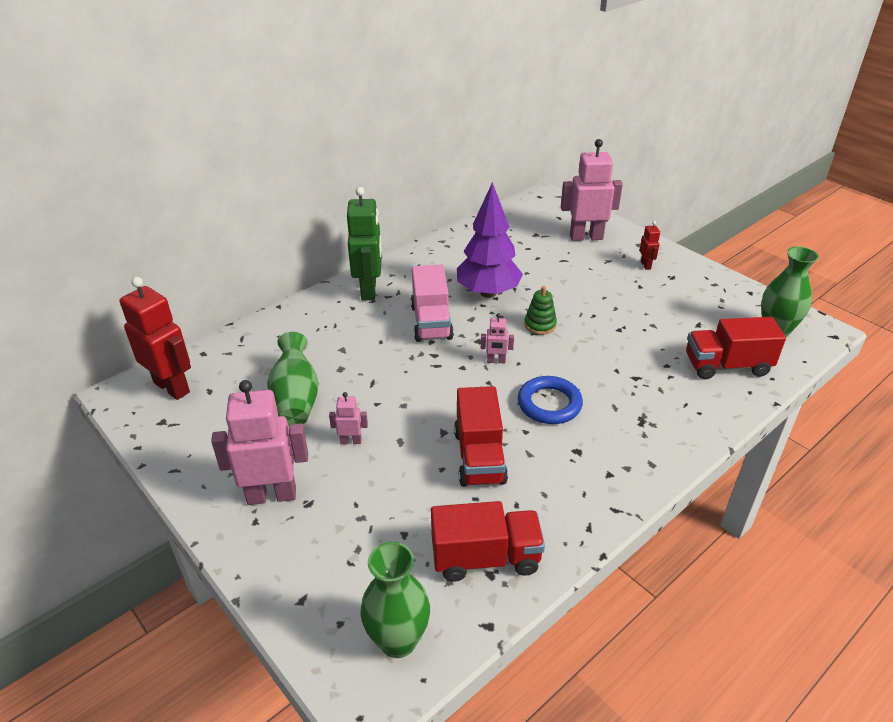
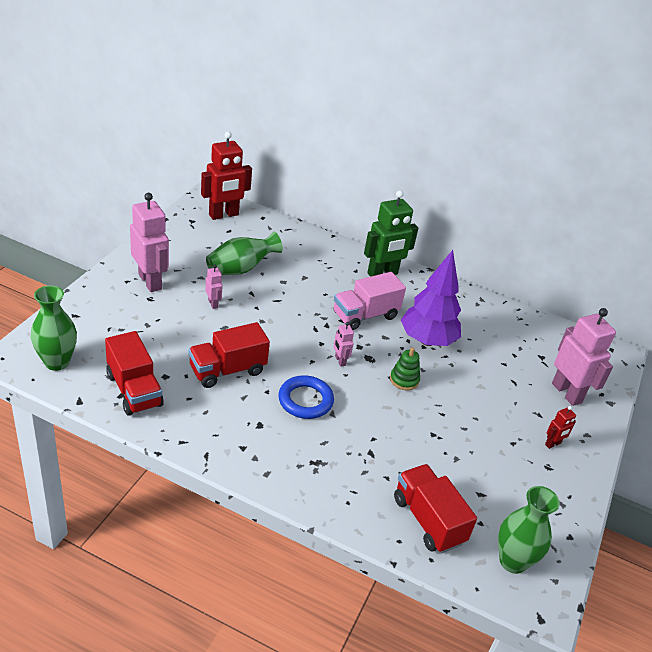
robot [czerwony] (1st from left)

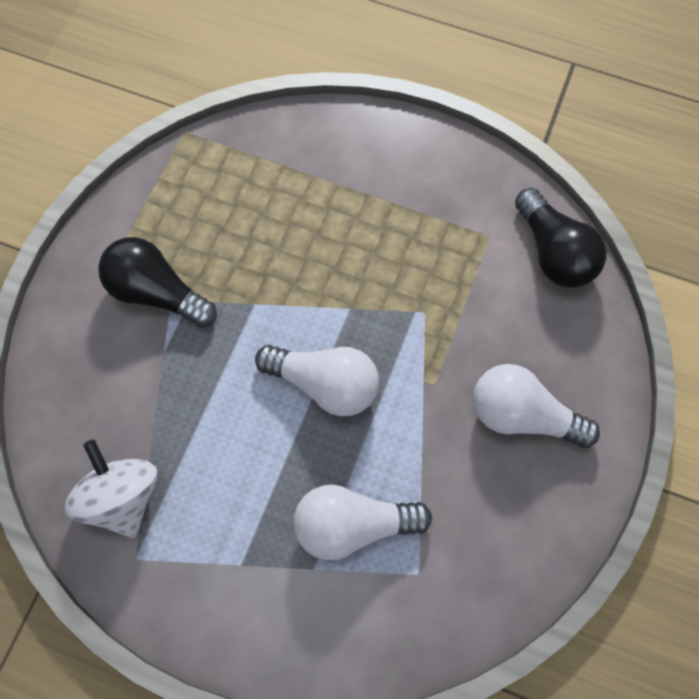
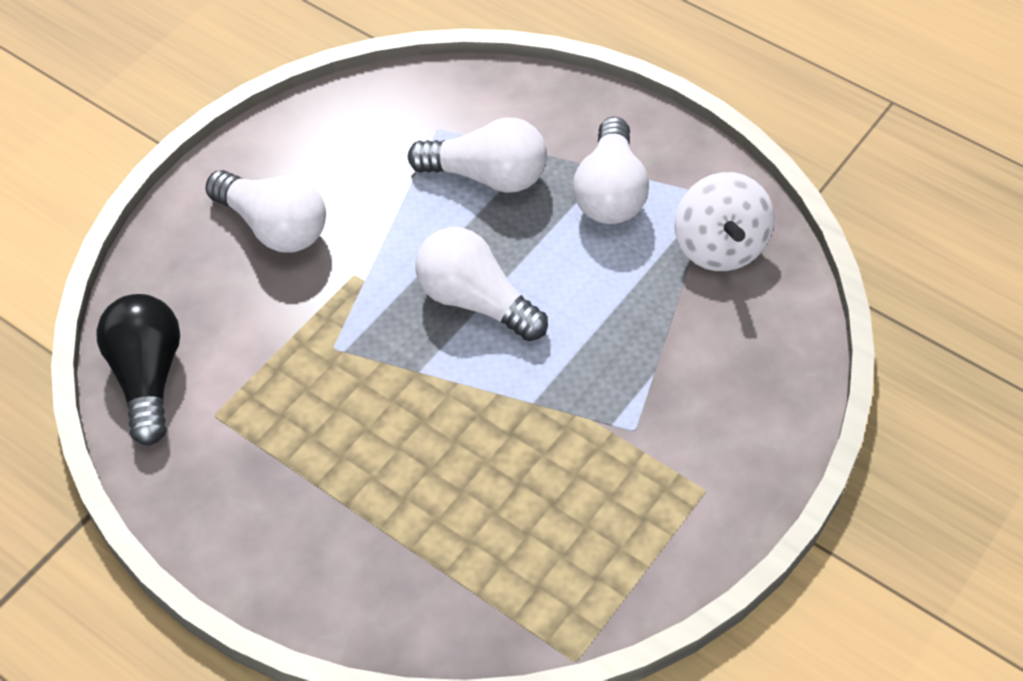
żarówka [czarny] (1st from left in the first image); żarówka [biały] (4th from left)

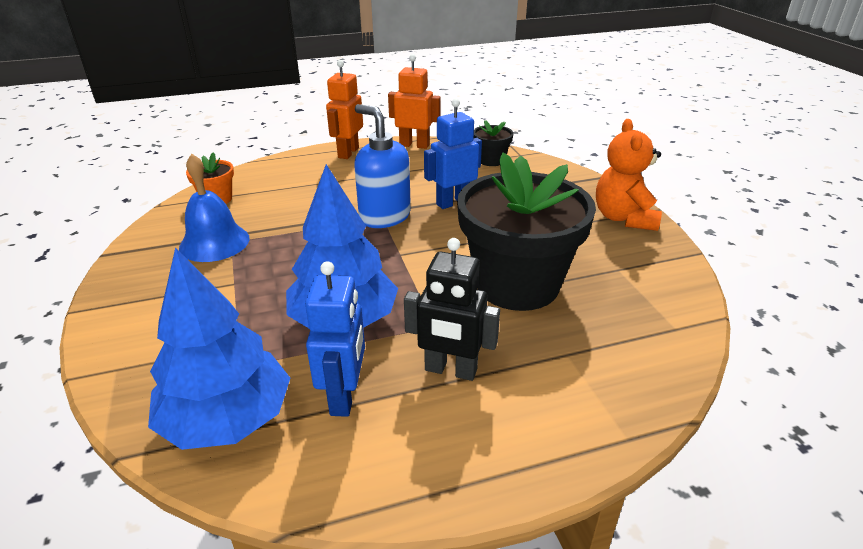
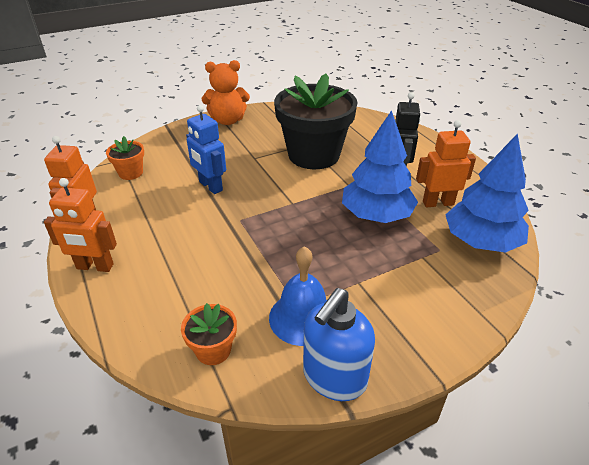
dozownik mydła [niebieski]; doniczka [pomarańczowy] (1st from left); robot [pomarańczowy] (3rd from left)

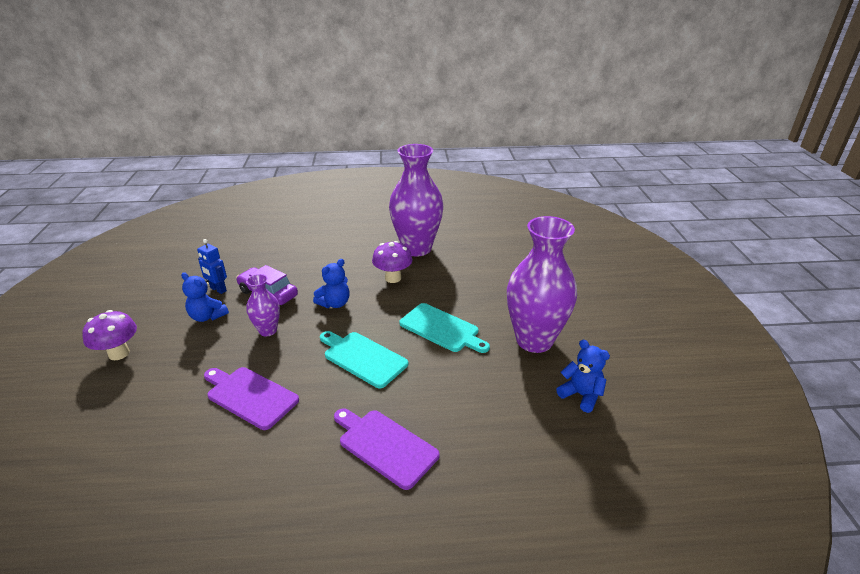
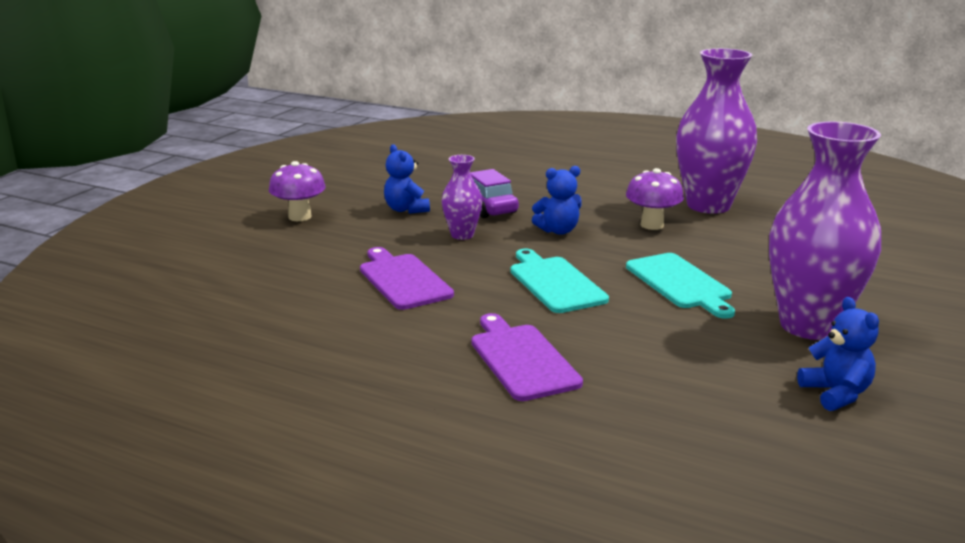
robot [niebieski]

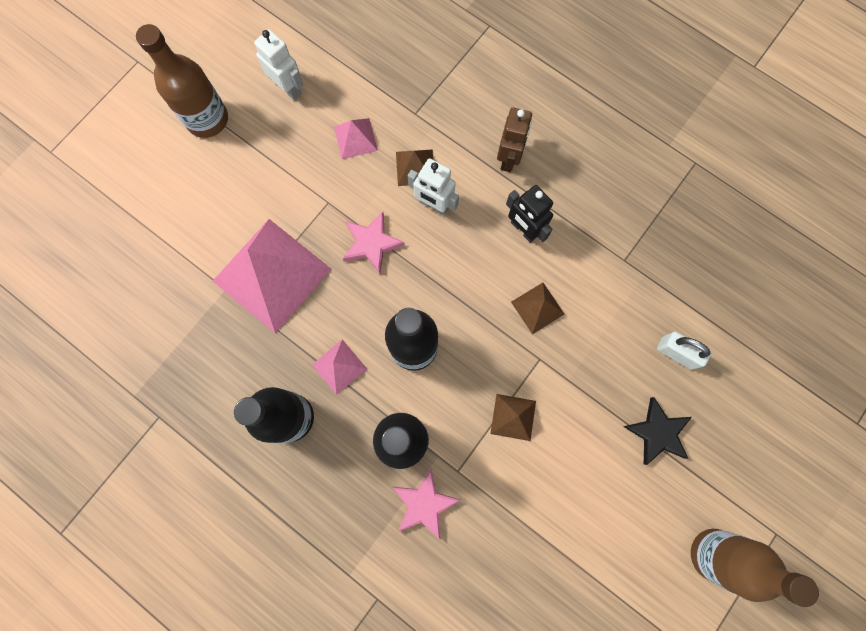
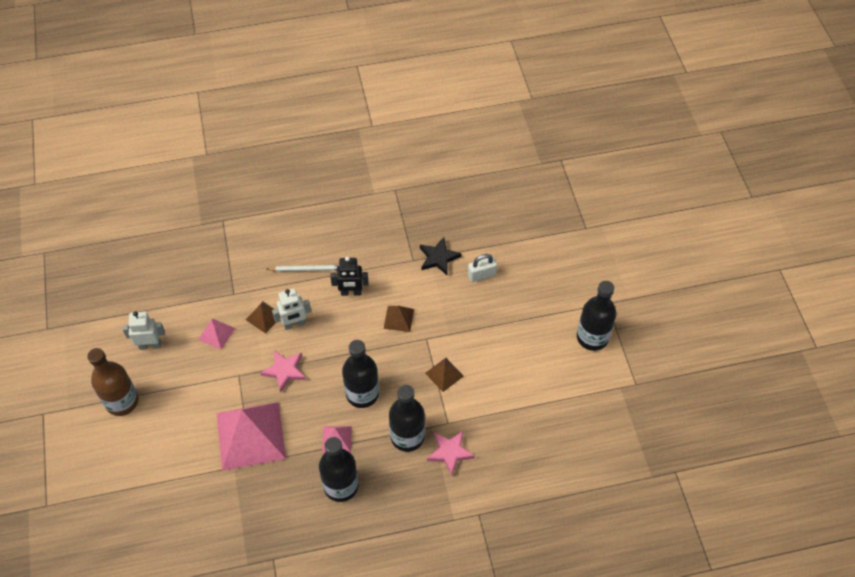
ołówek [biały]; gwiazda [czarny]; butelka [czarny] (4th from left)

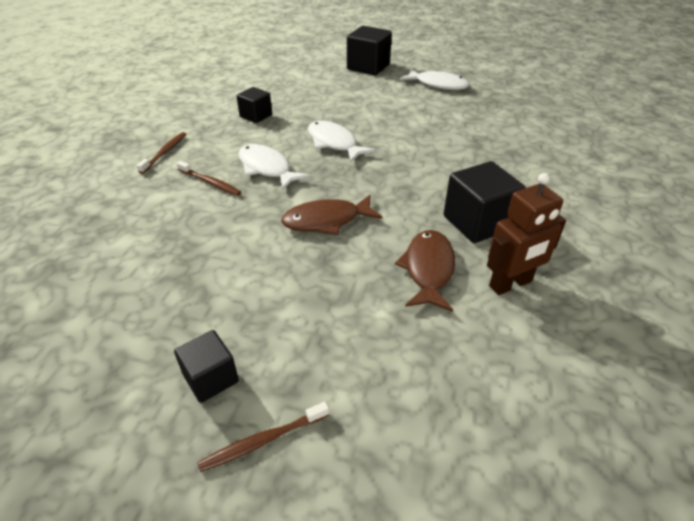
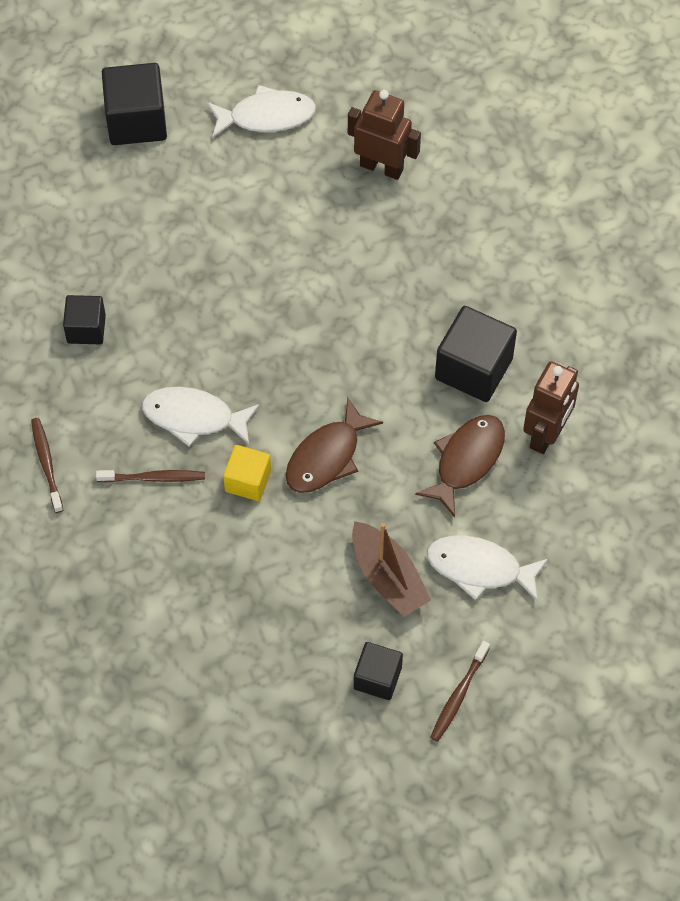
ryba [biały] (3rd from left); ryba [brązowy] (2nd from left); robot [brązowy] (1st from left); sześcian [żółty]; łódka [brązowy]

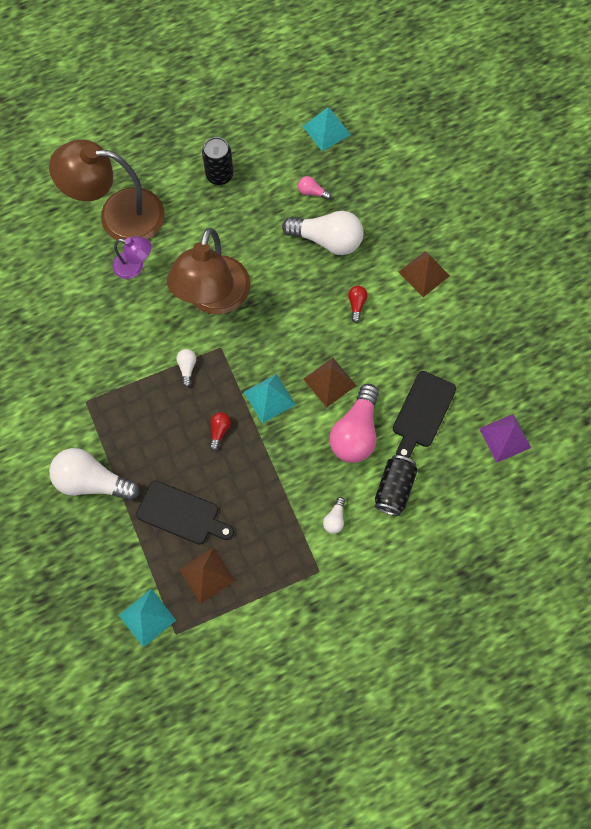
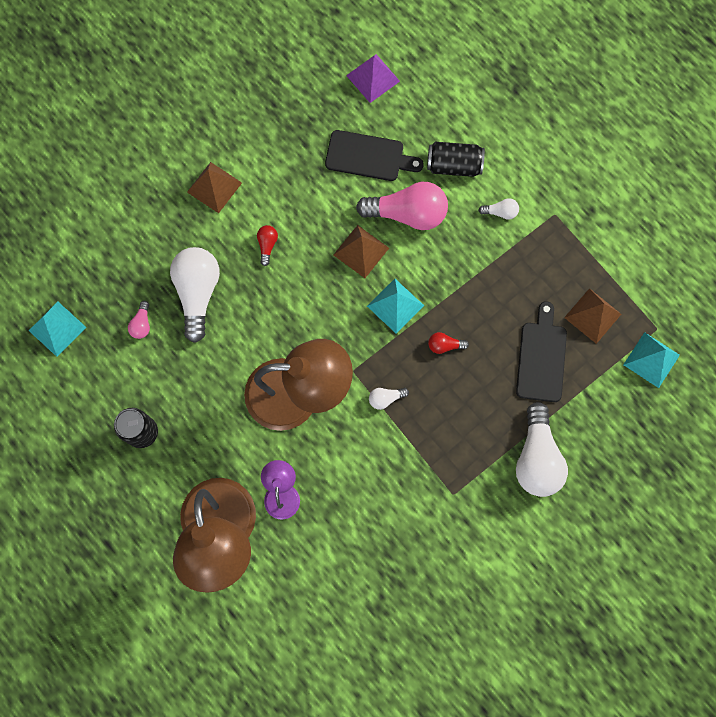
żarówka [czerwony] (1st from left)

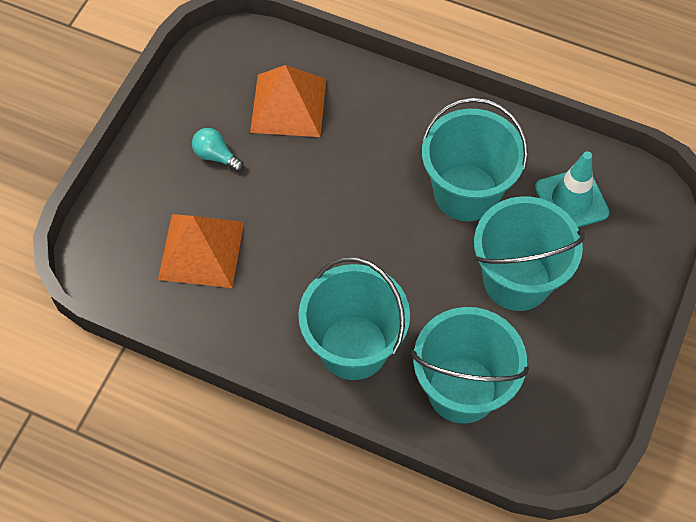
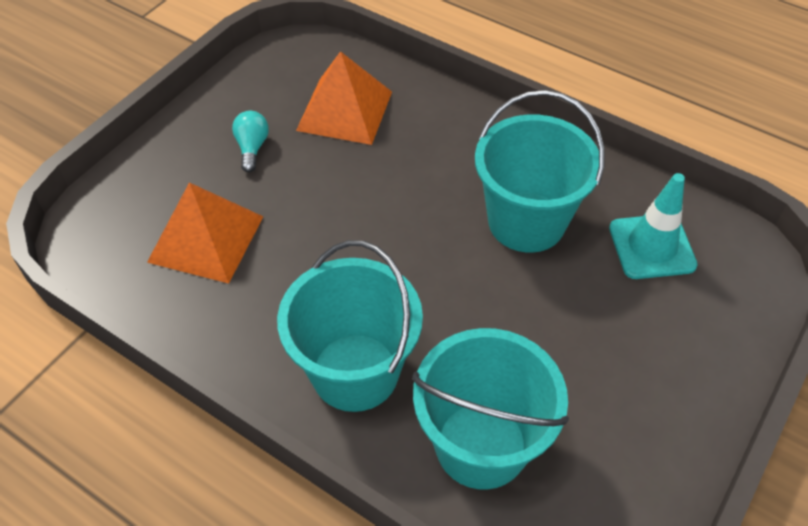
żarówka [turkusowy]; wiadro [turkusowy] (4th from left in the first image)

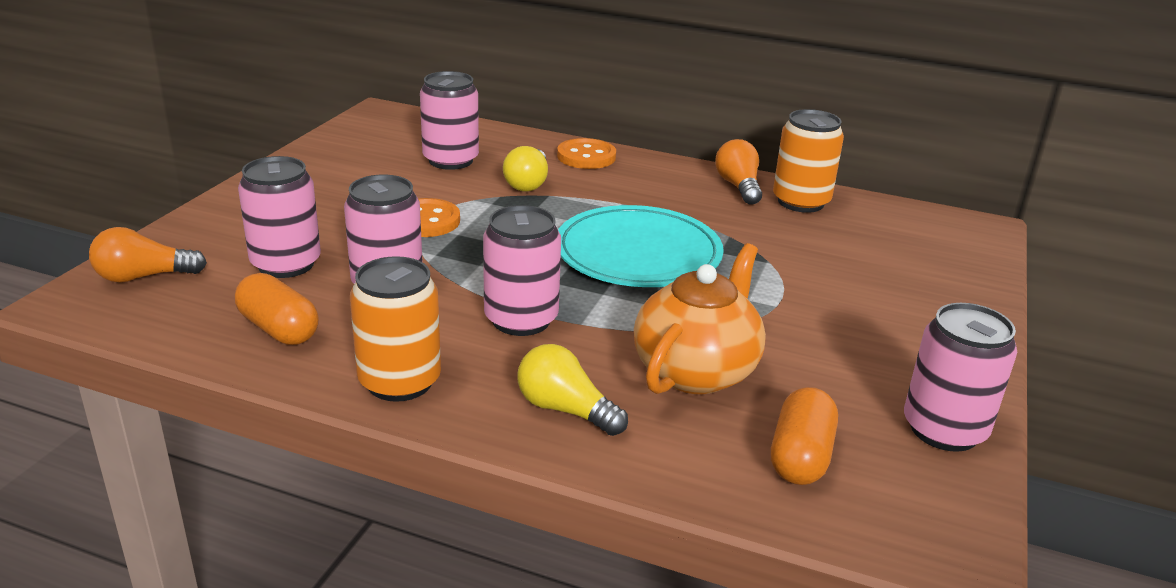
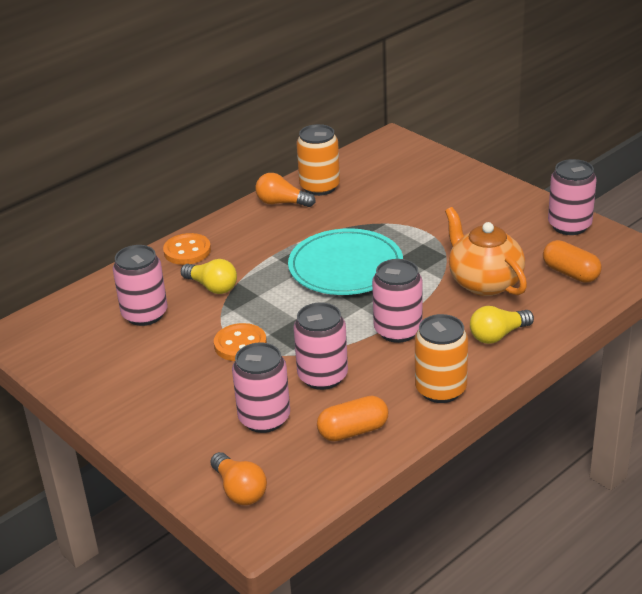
żarówka [pomarańczowy] (1st from left)

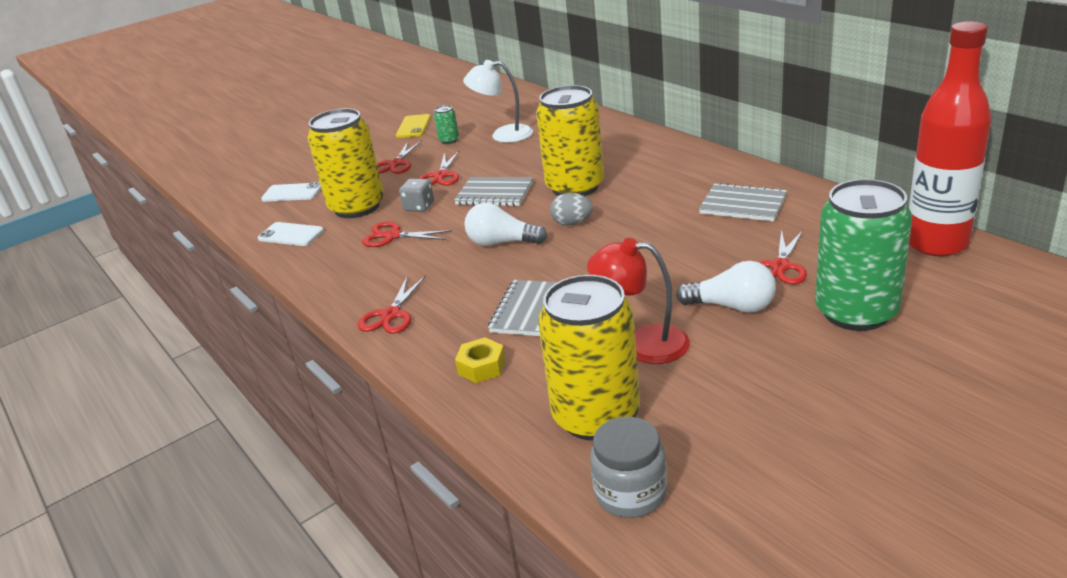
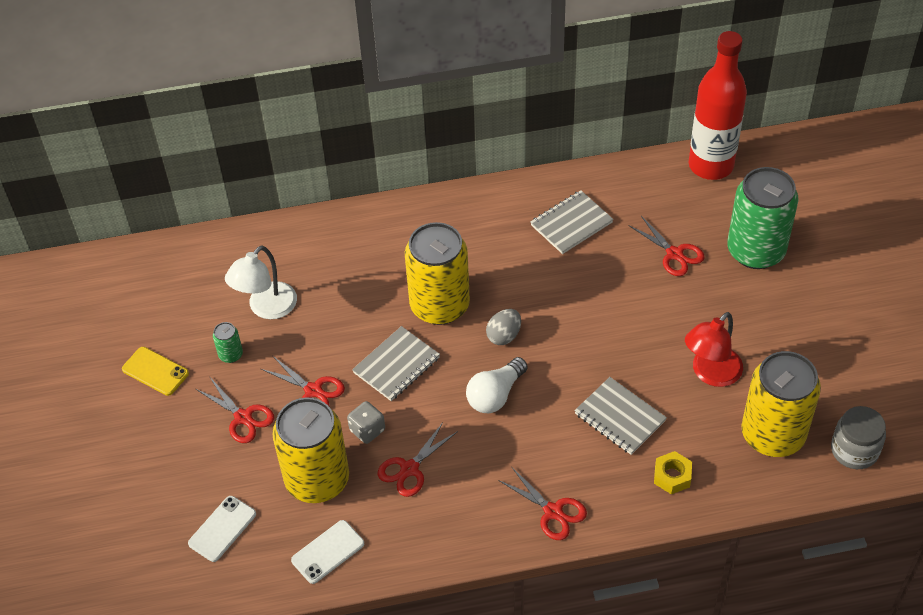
żarówka [biały] (2nd from left in the first image)

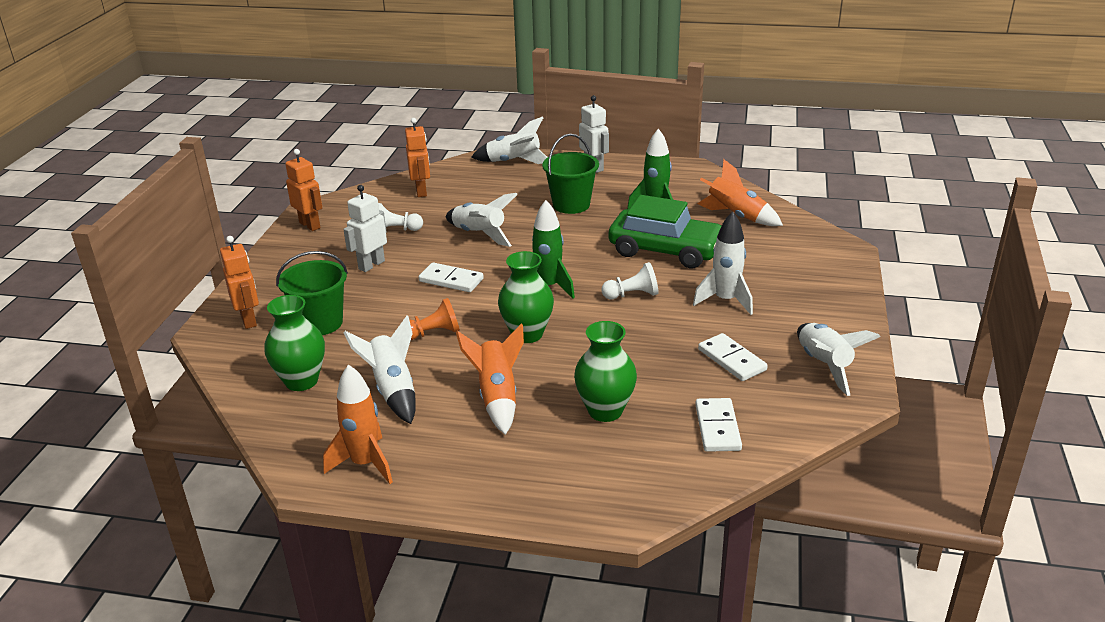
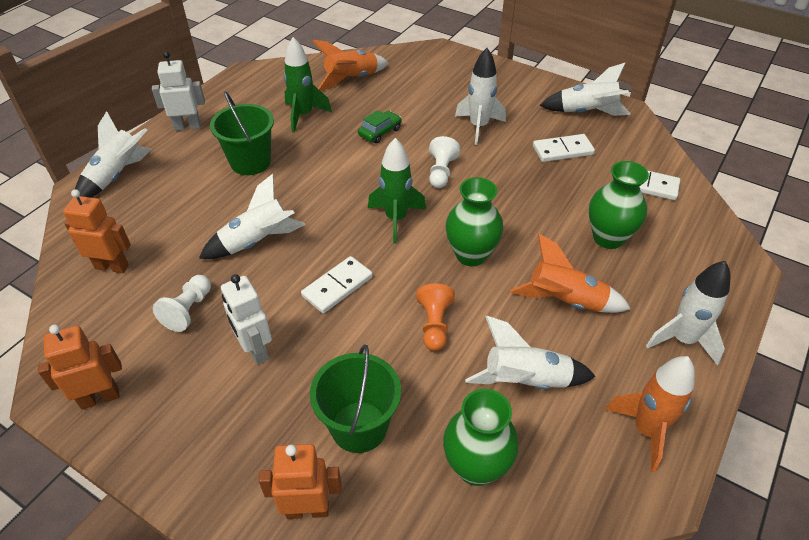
samochód [zielony]; rakieta [biały] (6th from left)

